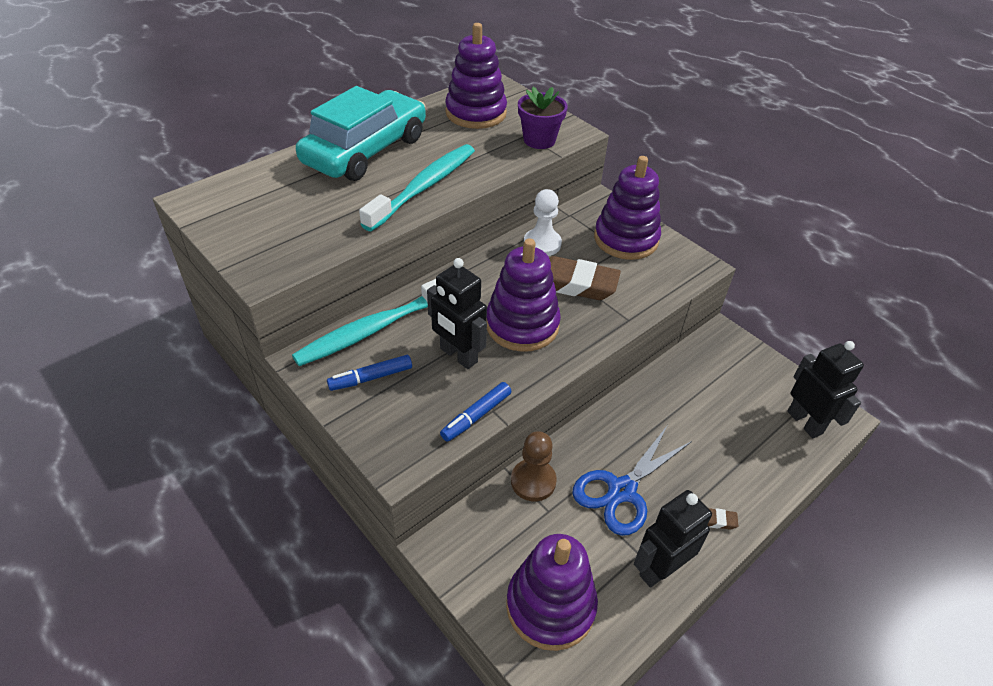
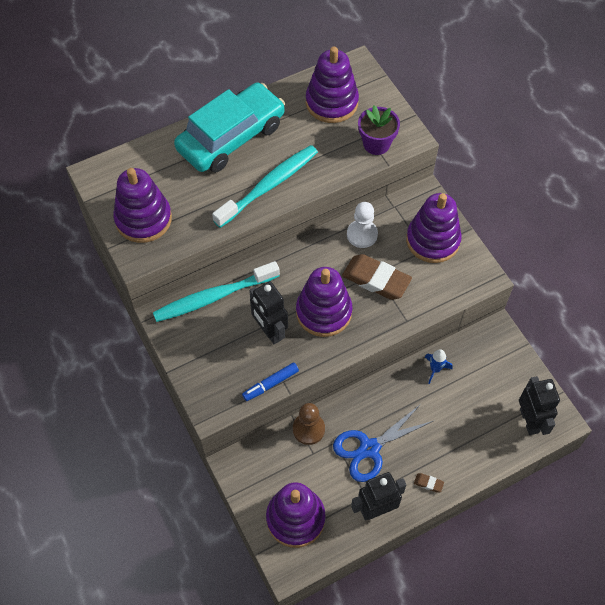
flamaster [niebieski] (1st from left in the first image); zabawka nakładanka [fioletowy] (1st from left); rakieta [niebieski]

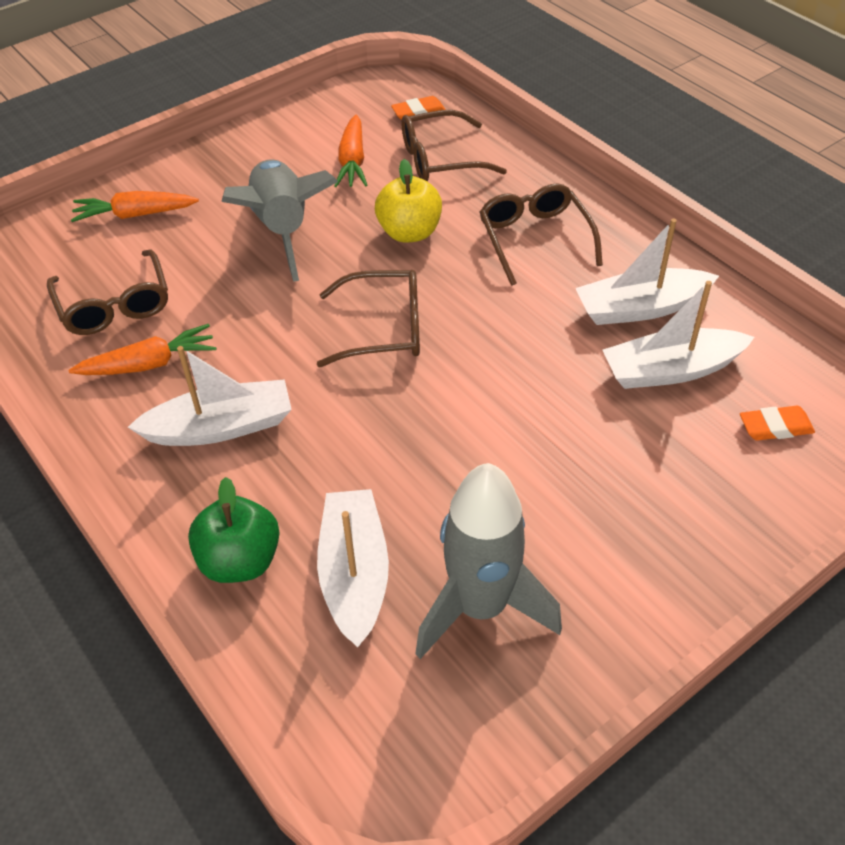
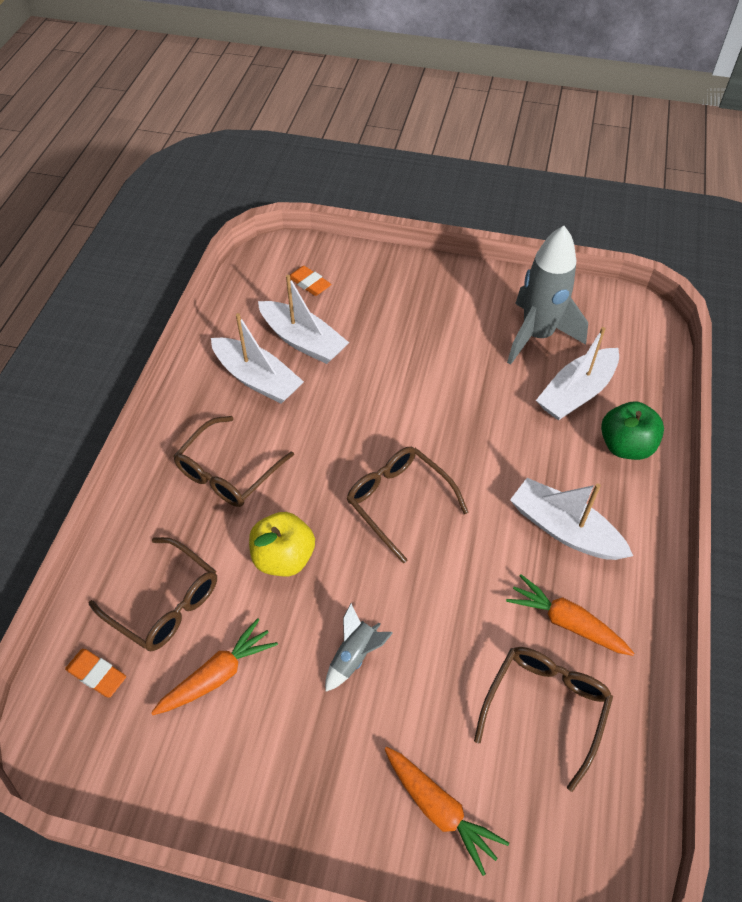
rakieta [szary] (1st from left)

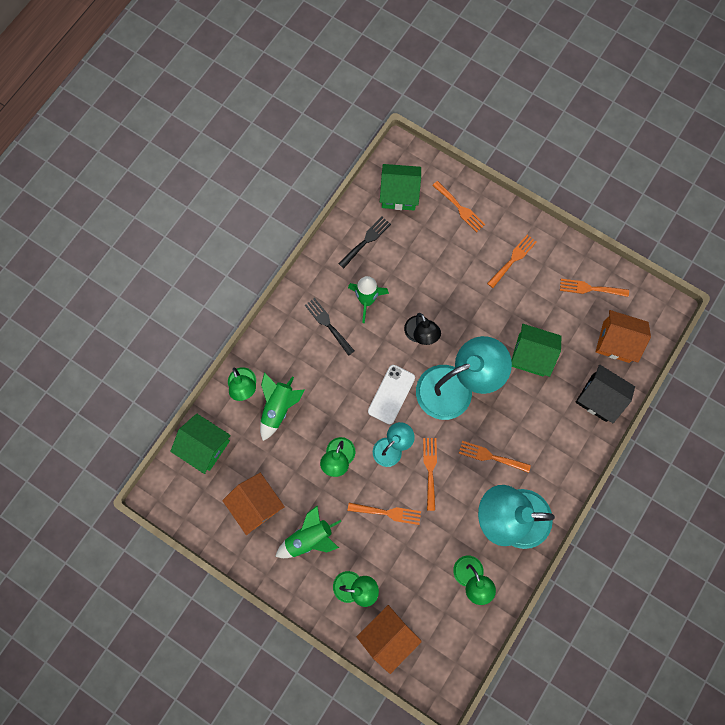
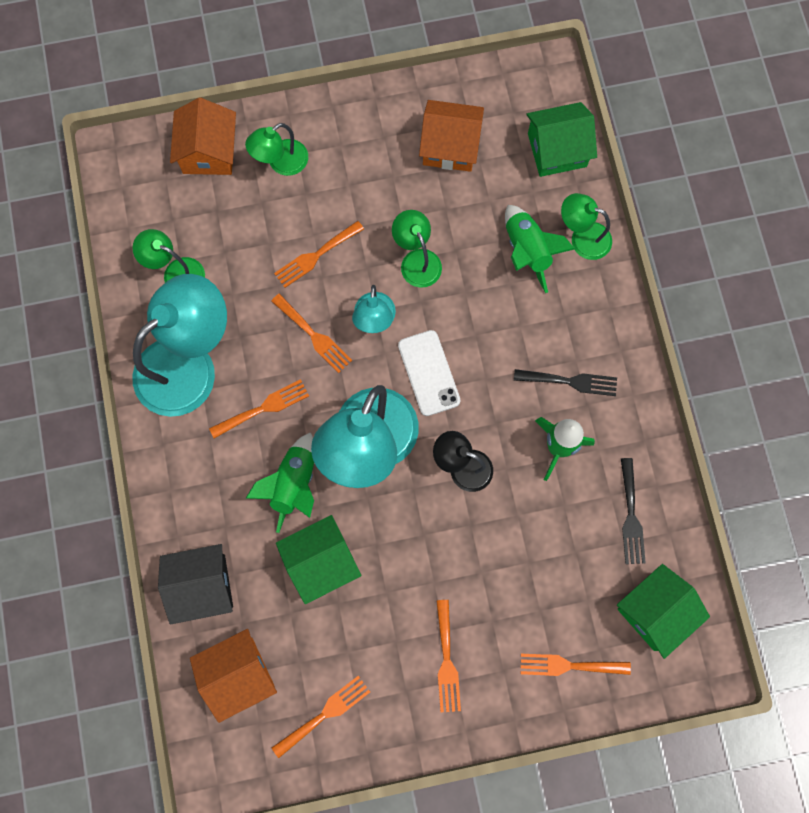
rakieta [zielony] (1st from left)

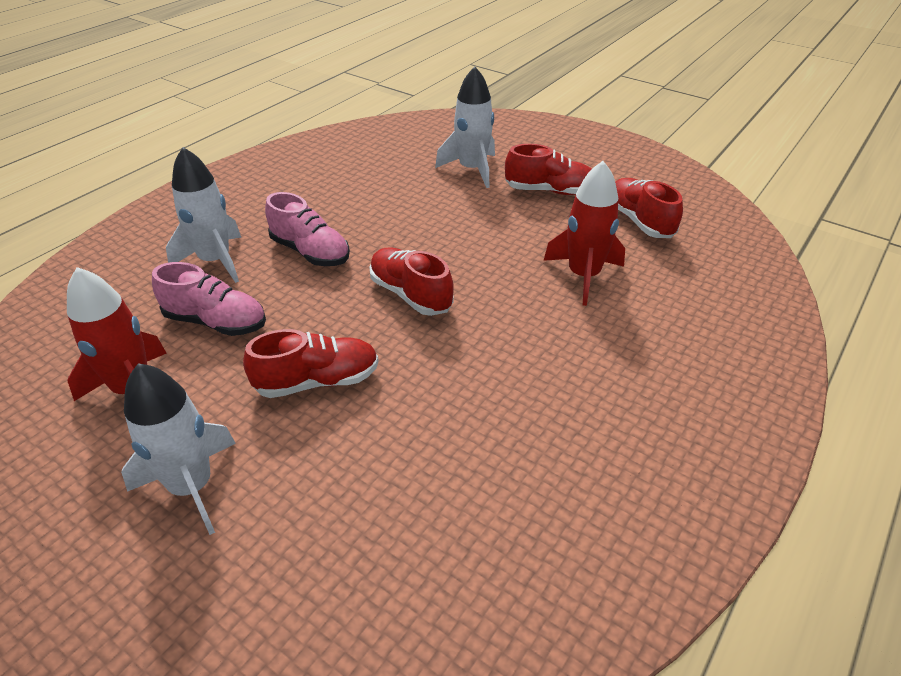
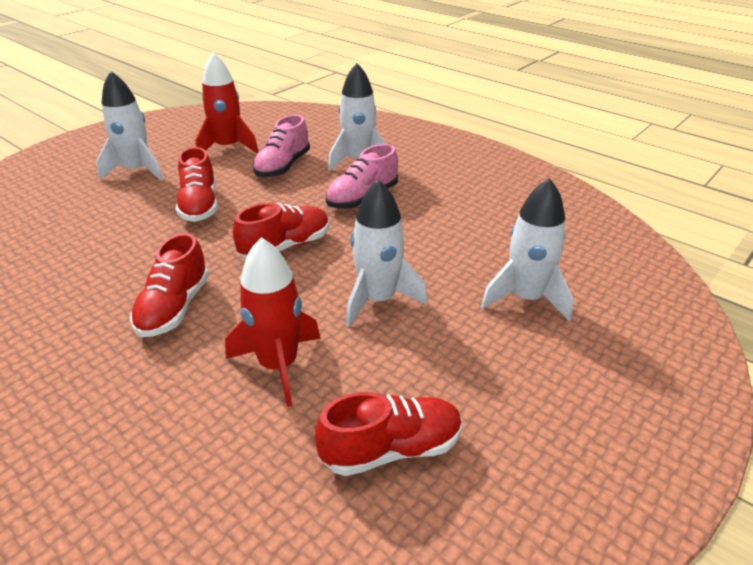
but [czerwony] (1st from left); rakieta [biały] (3rd from left)

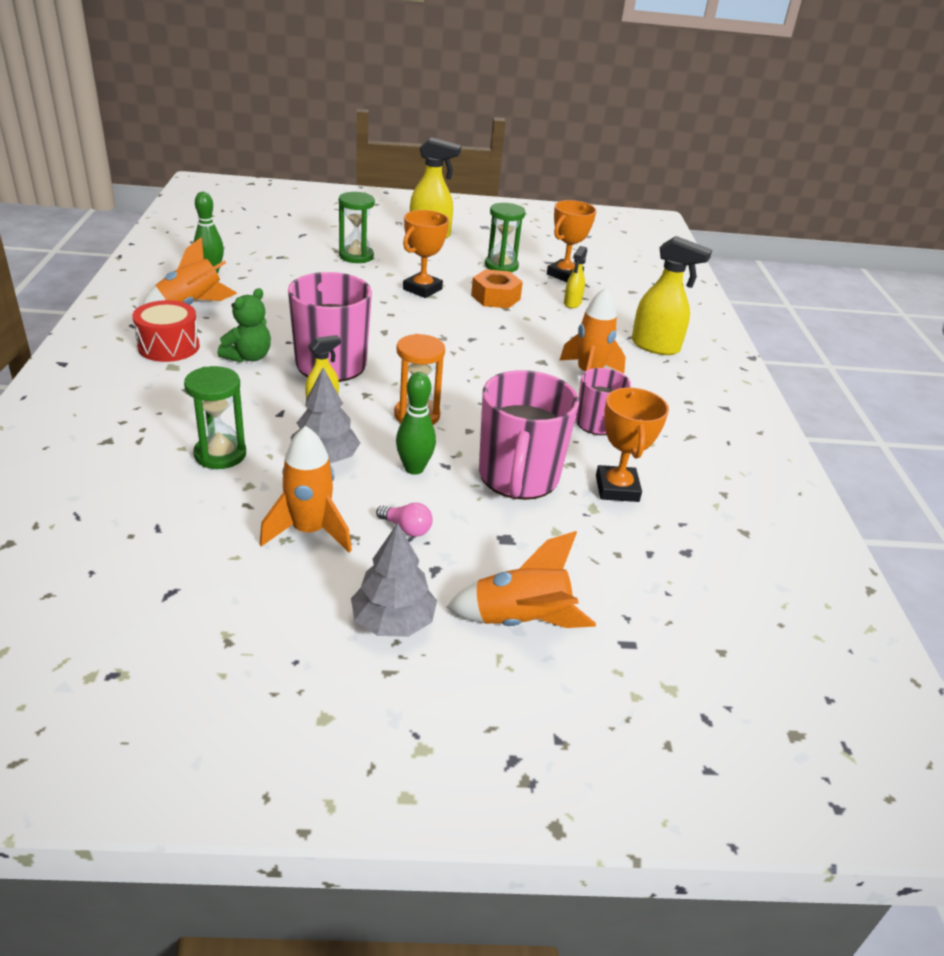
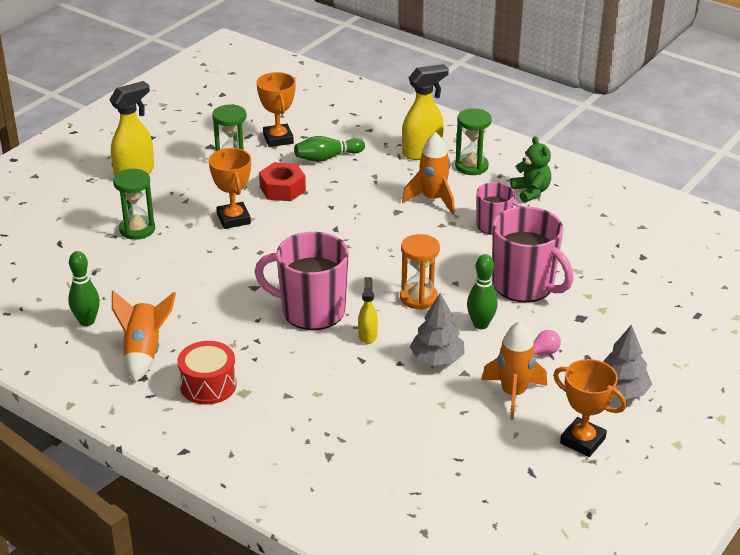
kręgiel [zielony] (2nd from left); nakrętka [czerwony]; miś [zielony]; klepsydra [zielony] (3rd from left); puchar [pomarańczowy] (3rd from left); rakieta [pomarańczowy] (3rd from left in the first image)

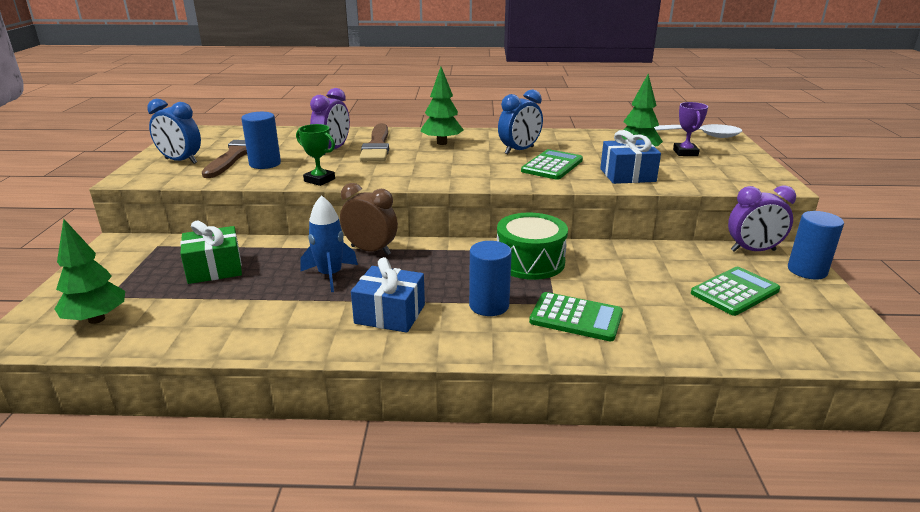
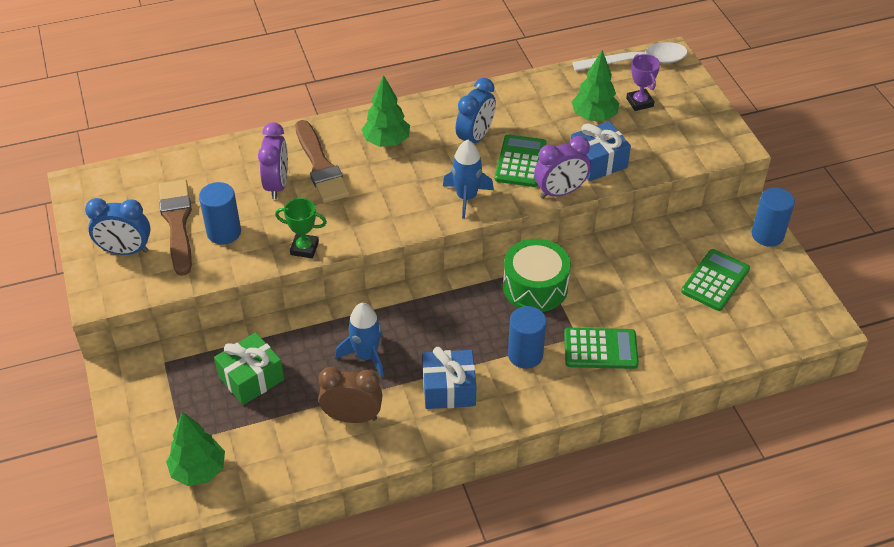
budzik [brązowy]; budzik [fioletowy] (2nd from left); rakieta [niebieski] (2nd from left)

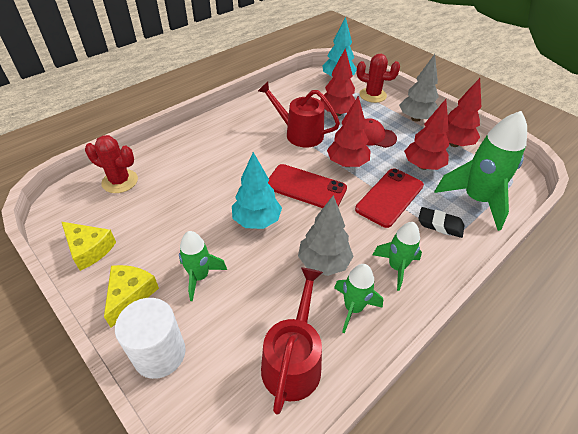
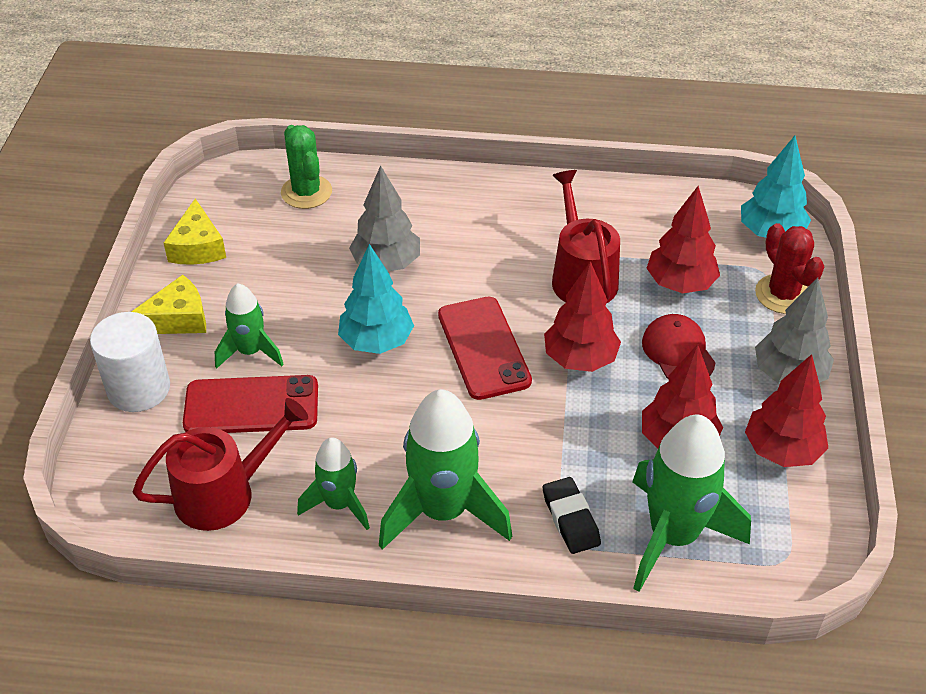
kaktus [zielony]; telefon [czerwony] (1st from left); drzewko [szary] (1st from left); rakieta [zielony] (3rd from left)

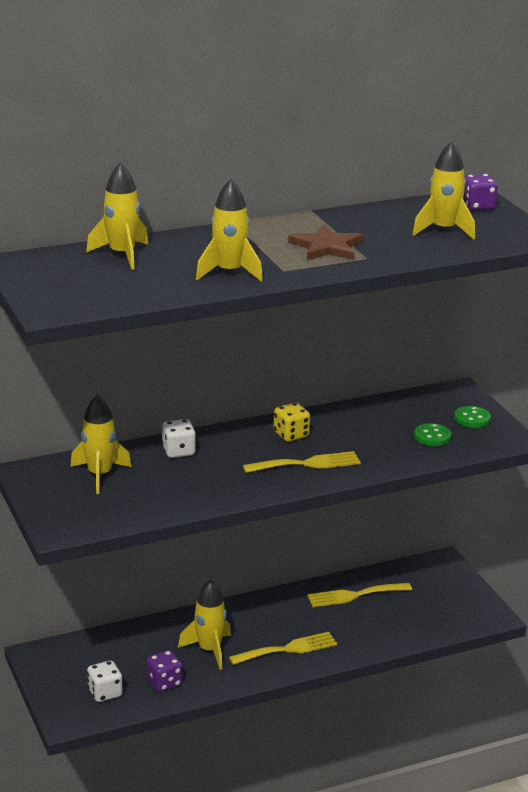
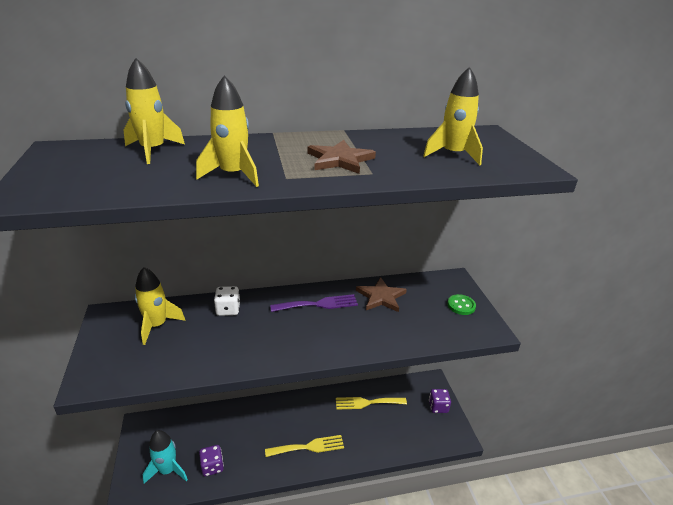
kostka do gry [fioletowy] (2nd from left); widelec [fioletowy]; guzik [zielony] (1st from left in the first image); widelec [żółty] (2nd from left in the first image); rakieta [żółty] (3rd from left in the first image); rakieta [turkusowy]; gwiazda [brązowy] (2nd from left)

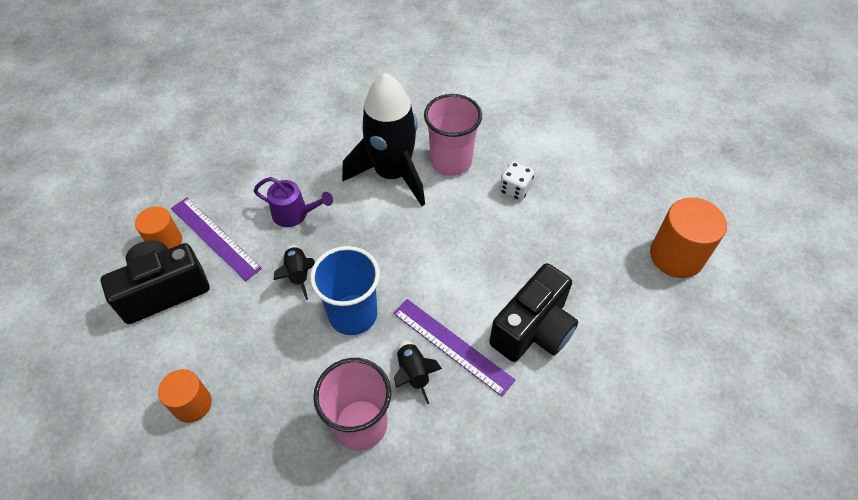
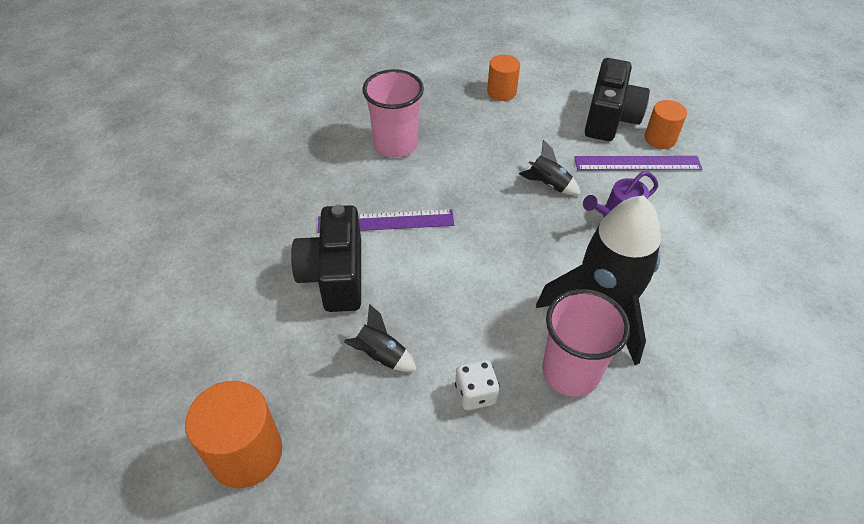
szklanka [niebieski]; rakieta [czarny] (1st from left)

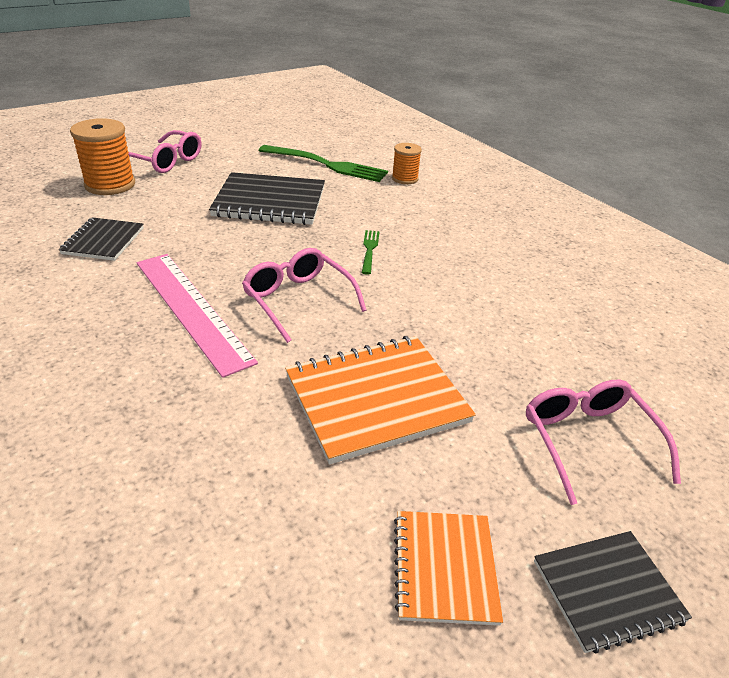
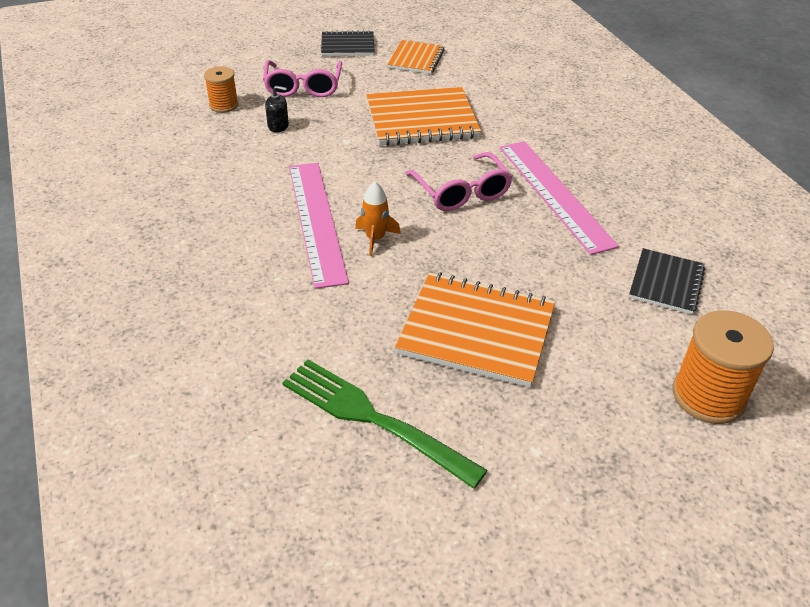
okulary [różowy] (1st from left in the first image); szpulka [pomarańczowy] (1st from left); zeszyt [pomarańczowy] (3rd from left); rakieta [pomarańczowy]; dozownik mydła [czarny]; linijka [różowy] (1st from left)

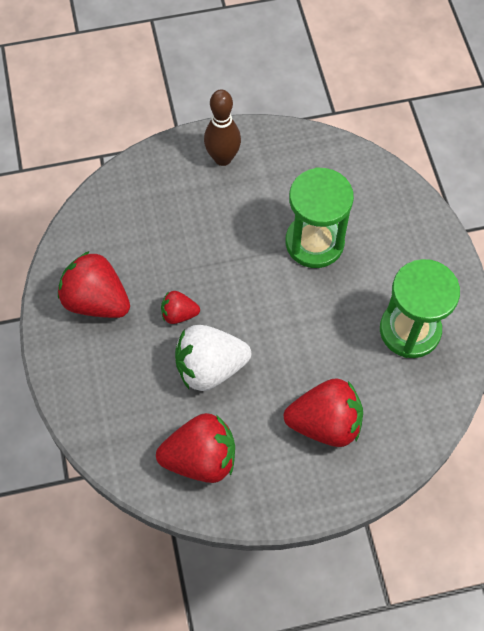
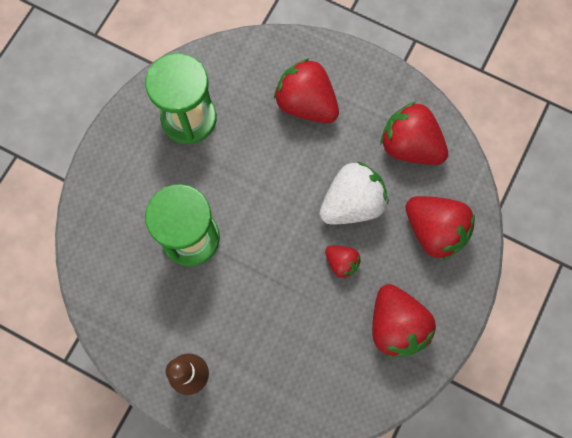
truskawka [biały]; truskawka [czerwony] (5th from left)

